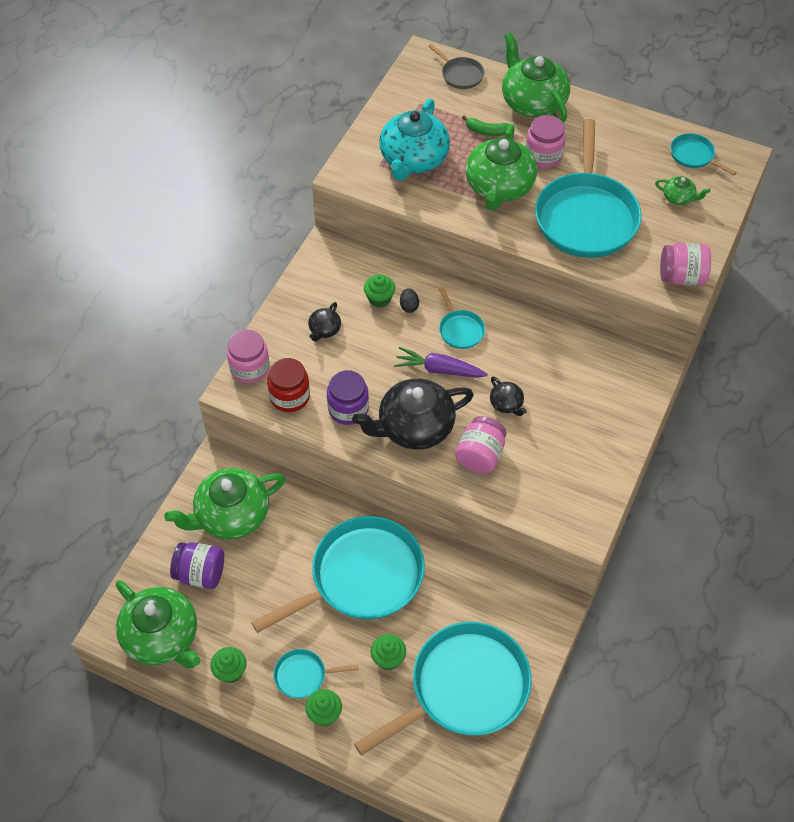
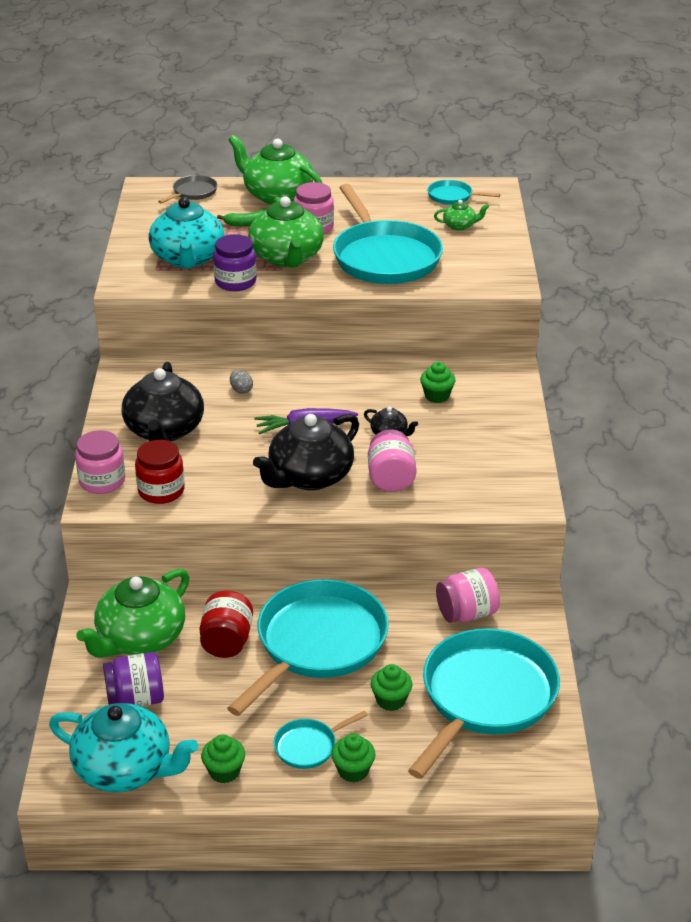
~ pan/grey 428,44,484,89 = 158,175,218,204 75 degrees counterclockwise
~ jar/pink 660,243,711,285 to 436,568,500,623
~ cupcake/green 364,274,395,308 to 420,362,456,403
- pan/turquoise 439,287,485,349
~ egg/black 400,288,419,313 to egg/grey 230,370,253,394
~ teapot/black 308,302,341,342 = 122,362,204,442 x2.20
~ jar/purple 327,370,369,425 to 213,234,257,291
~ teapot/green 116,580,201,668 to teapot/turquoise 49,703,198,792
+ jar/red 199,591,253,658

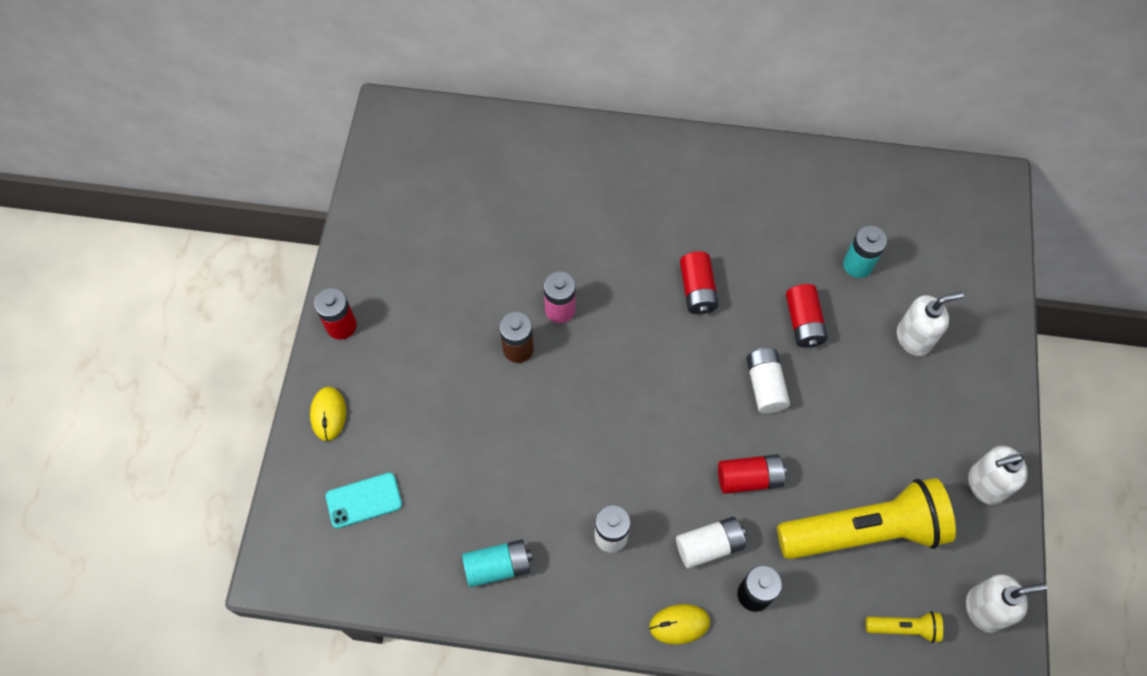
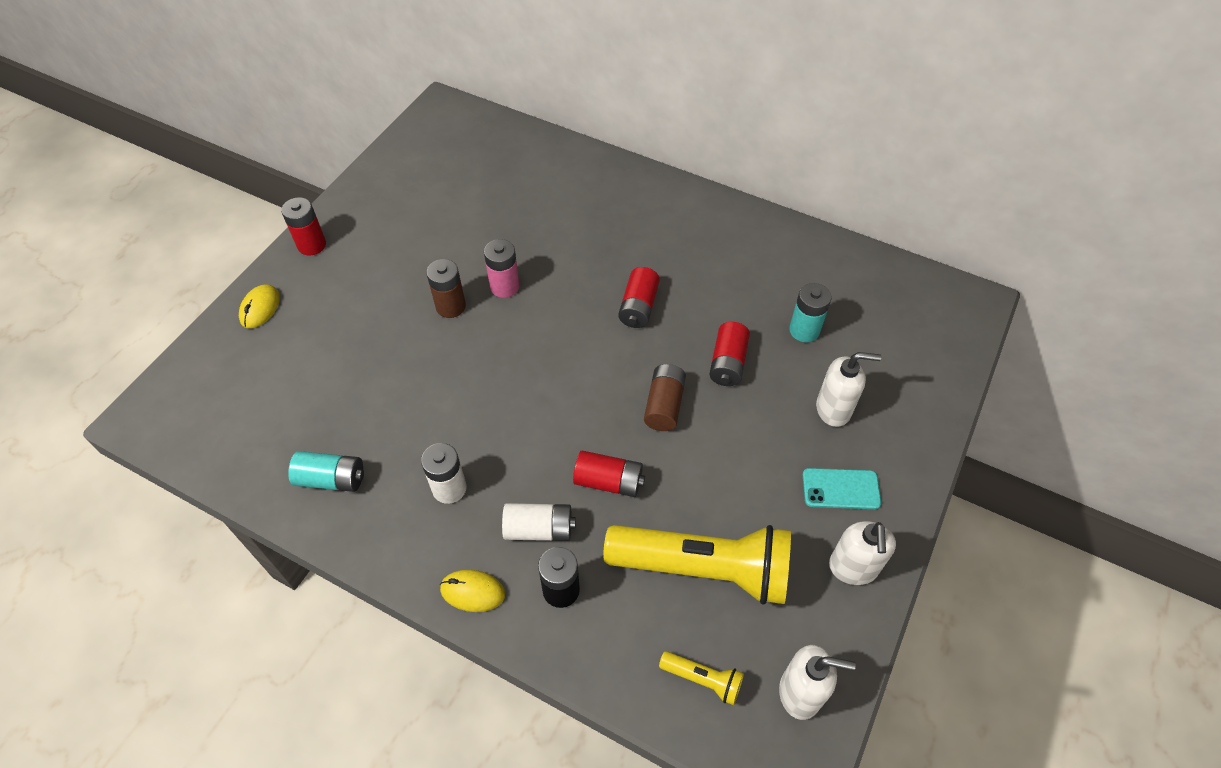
~ battery/white 746,348,790,413 to battery/brown 644,364,686,431
~ soap dispenser/white 968,445,1028,505 = 829,521,896,585 90 degrees counterclockwise
~ phone/turquoise 326,473,402,528 to 803,468,881,509

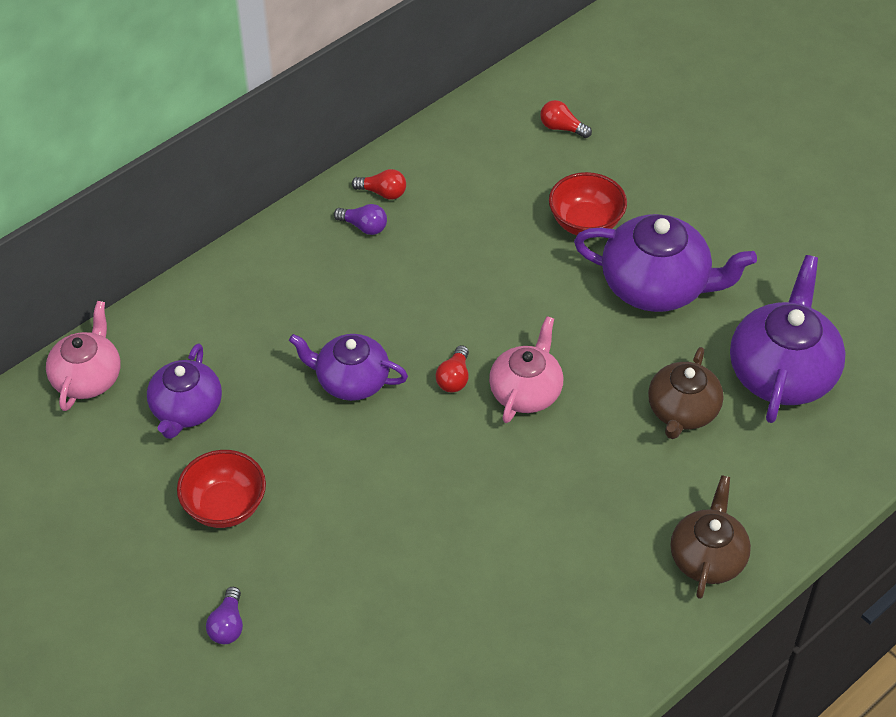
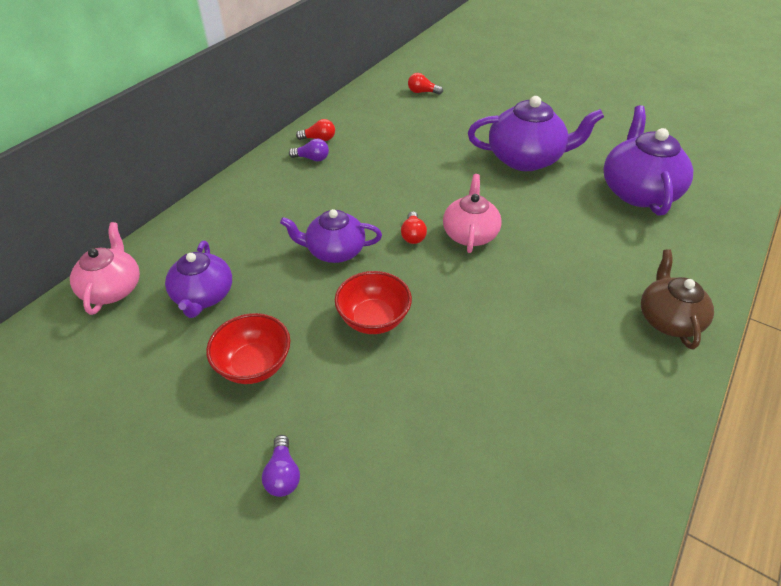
~ bowl/red 549,172,627,235 to 335,271,412,334
- teapot/brown 648,347,723,439

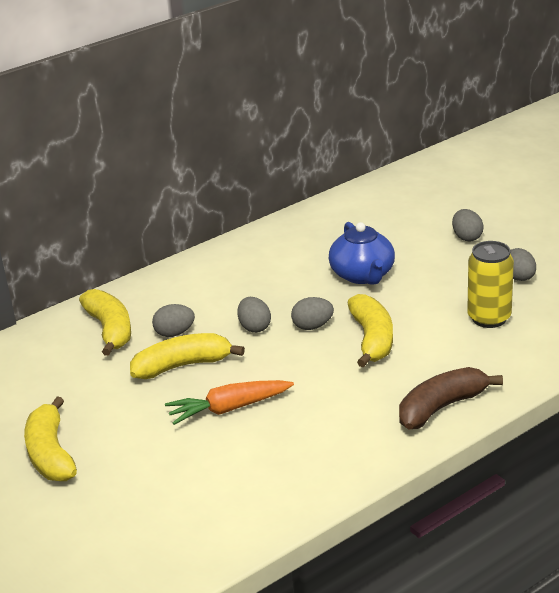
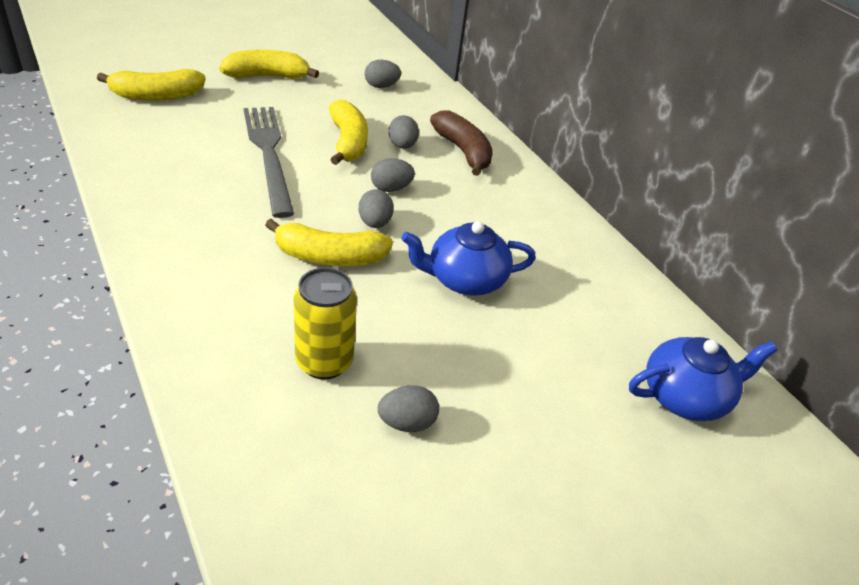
~ egg/grey 452,209,484,242 to 365,60,401,88
~ banana/yellow 79,289,131,356 to 97,69,205,100
~ banana/brown 399,367,503,429 to 430,110,493,176
~ carrot/orange 165,380,294,425 to fork/grey 243,107,294,218
+ teapot/blue 629,337,777,421

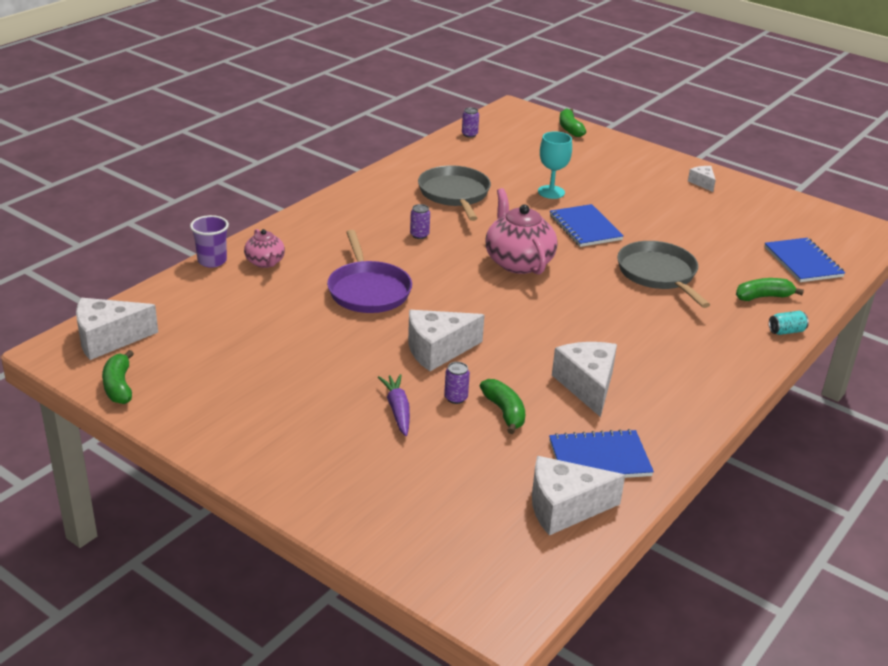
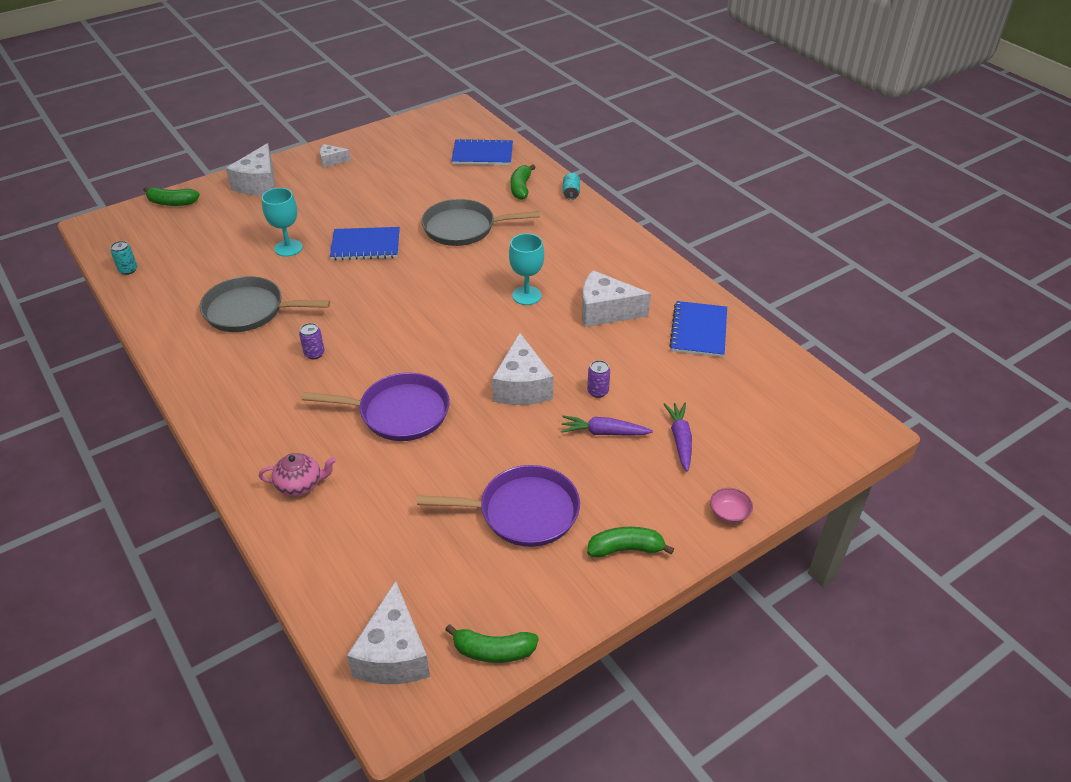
~ can/purple 462,107,479,138 to can/turquoise 111,241,137,275
- teapot/pink 485,188,557,275
- cup/purple 190,215,229,268
~ banana/green 480,379,525,434 to 587,527,674,558
~ cheese/white 532,456,625,535 to 226,143,275,195
+ goblet/turquoise 509,233,544,305
+ carrot/purple 664,403,692,472
+ pan/purple 417,465,580,547
+ bowl/pink 710,488,753,523

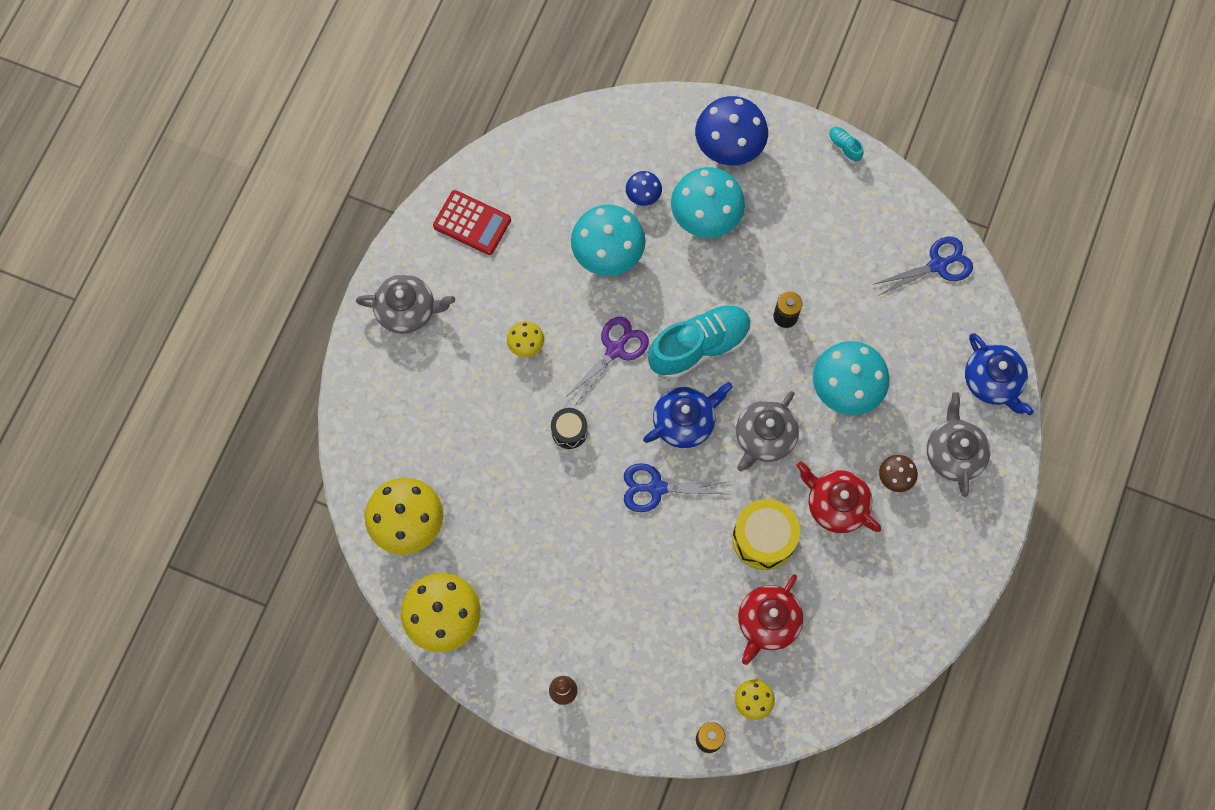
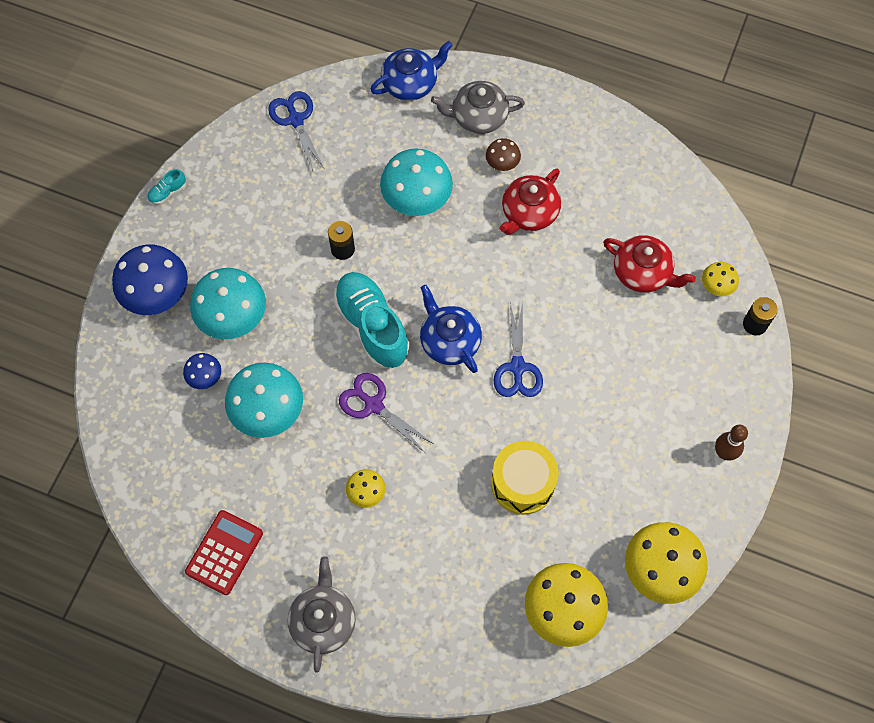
- teapot/grey 736,391,799,471
- drum/black 551,408,588,449
~ drum/yellow 732,499,800,570 to 491,441,559,515

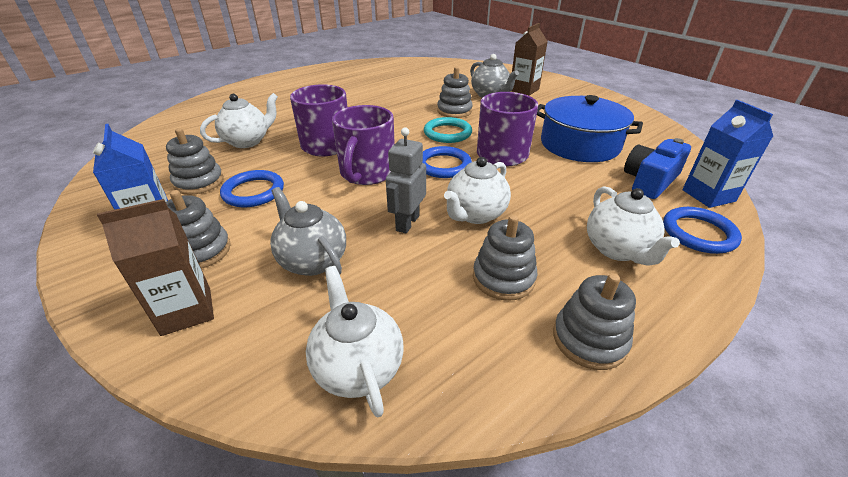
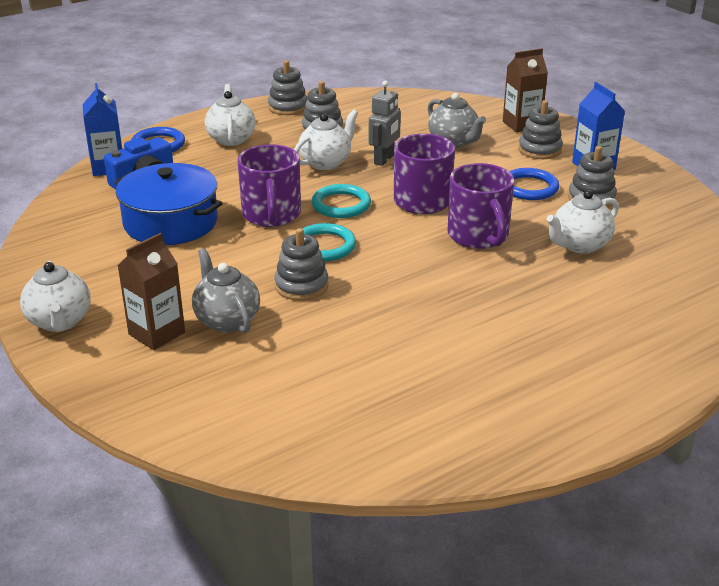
~ ring/blue 422,146,472,178 to ring/turquoise 312,184,371,218
~ teapot/white 306,266,404,417 to 20,261,90,332

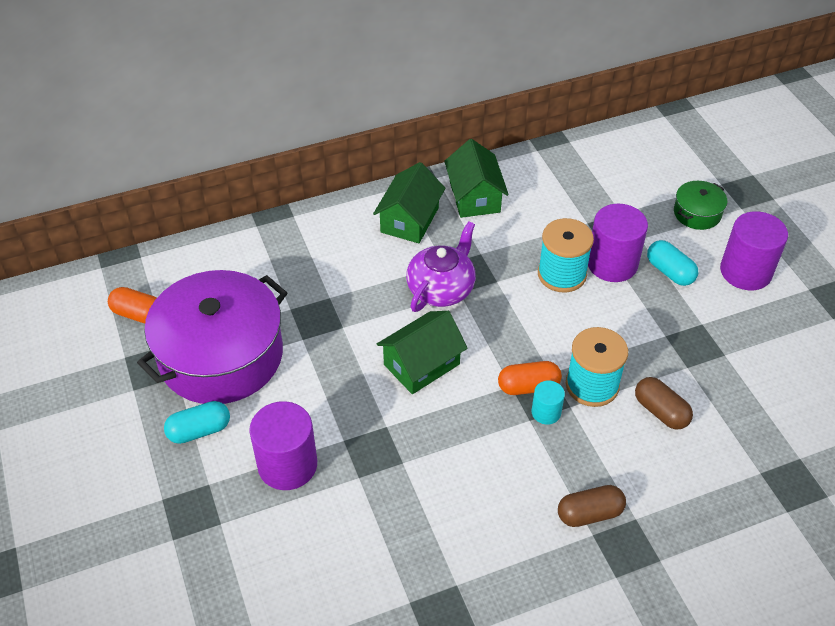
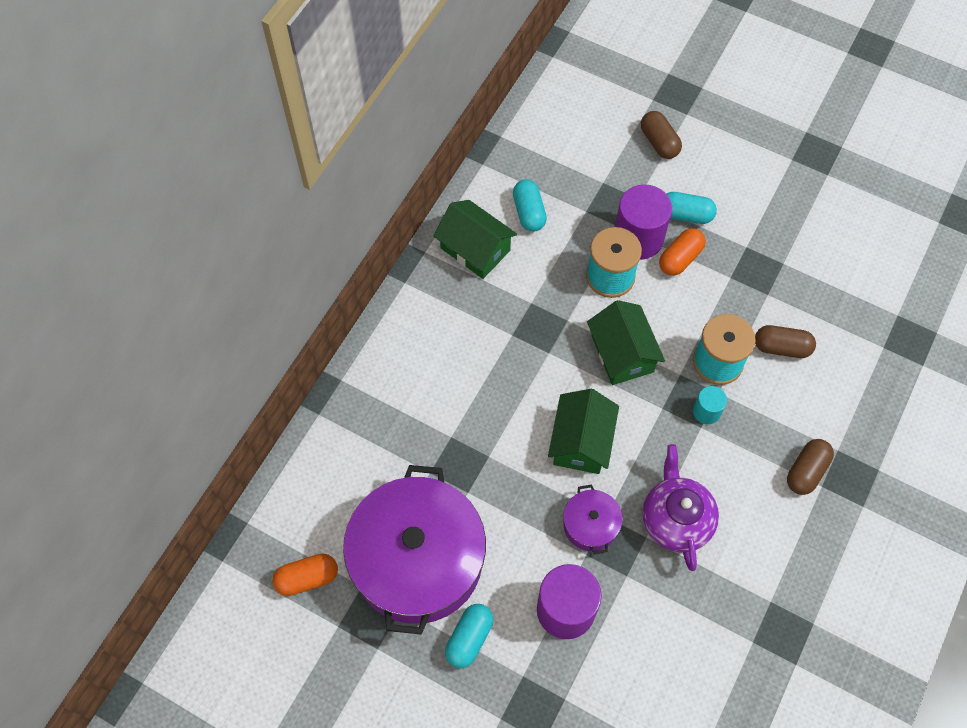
~ house/green 373,162,445,243 to 587,300,665,385
~ pot/green 674,181,728,230 to capsule/brown 641,111,682,159
- cylinder/purple 720,211,788,290
~ teapot/purple 406,221,476,312 to 643,444,719,571
~ capsule/orange 498,361,562,395 to 659,228,706,276
+ capsule/turquoise 513,180,547,232
+ pot/purple 563,484,623,554

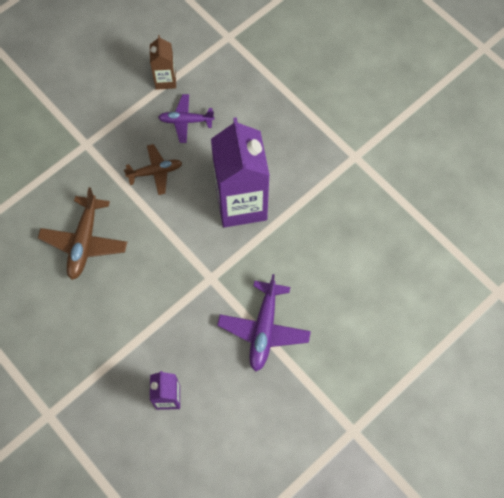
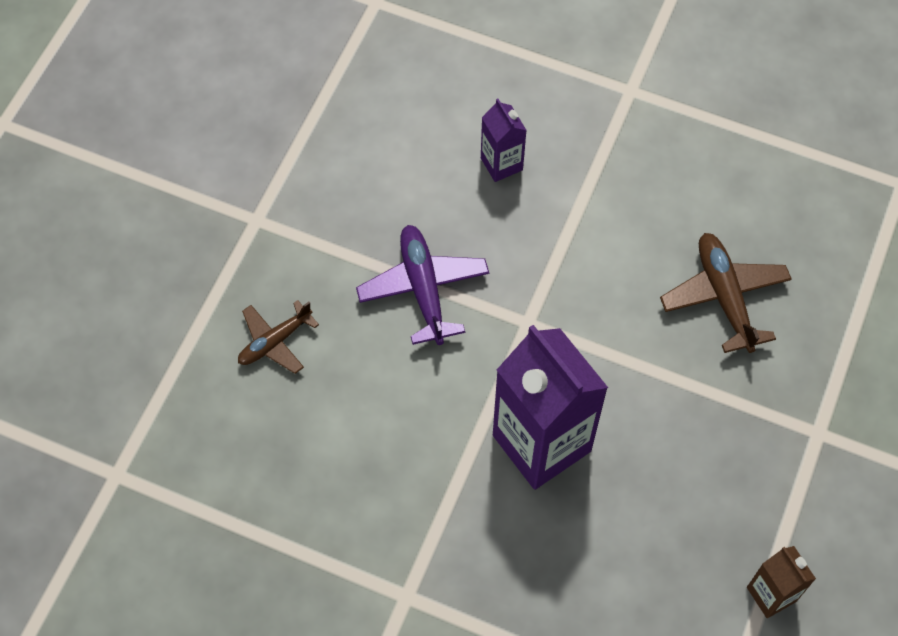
- plane/purple 158,94,214,143
~ plane/brown 124,144,182,195 to 238,300,319,374

